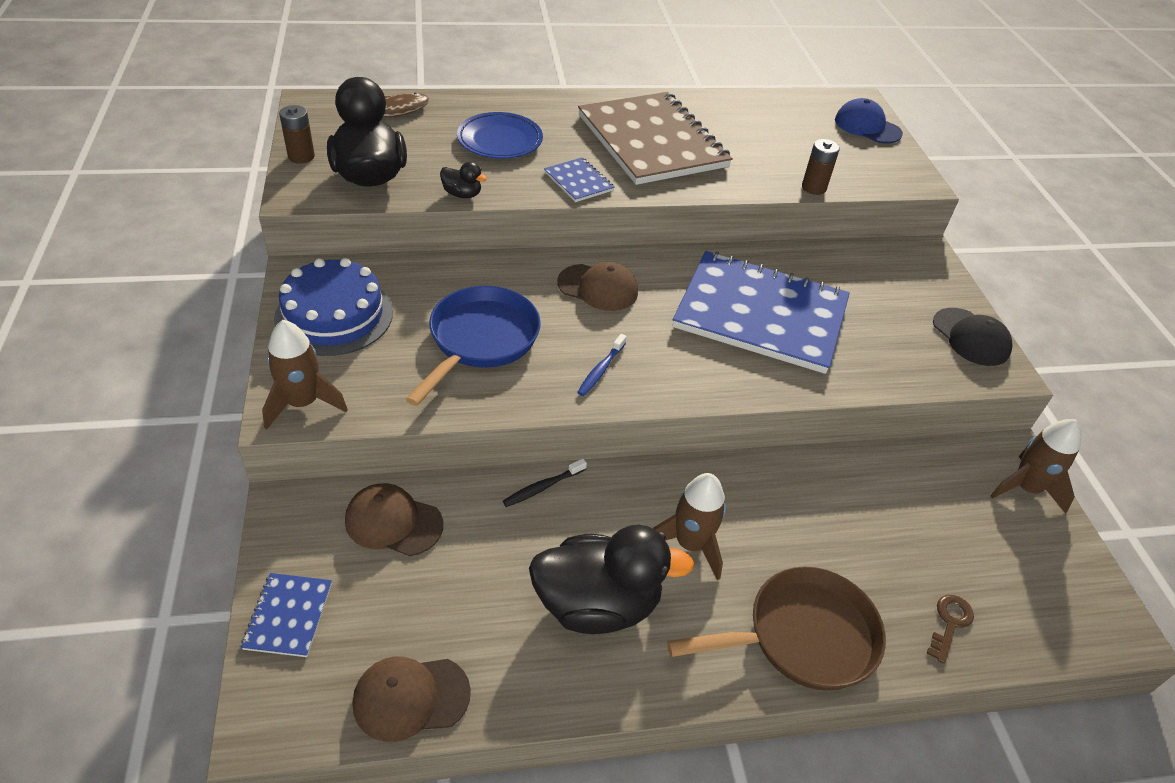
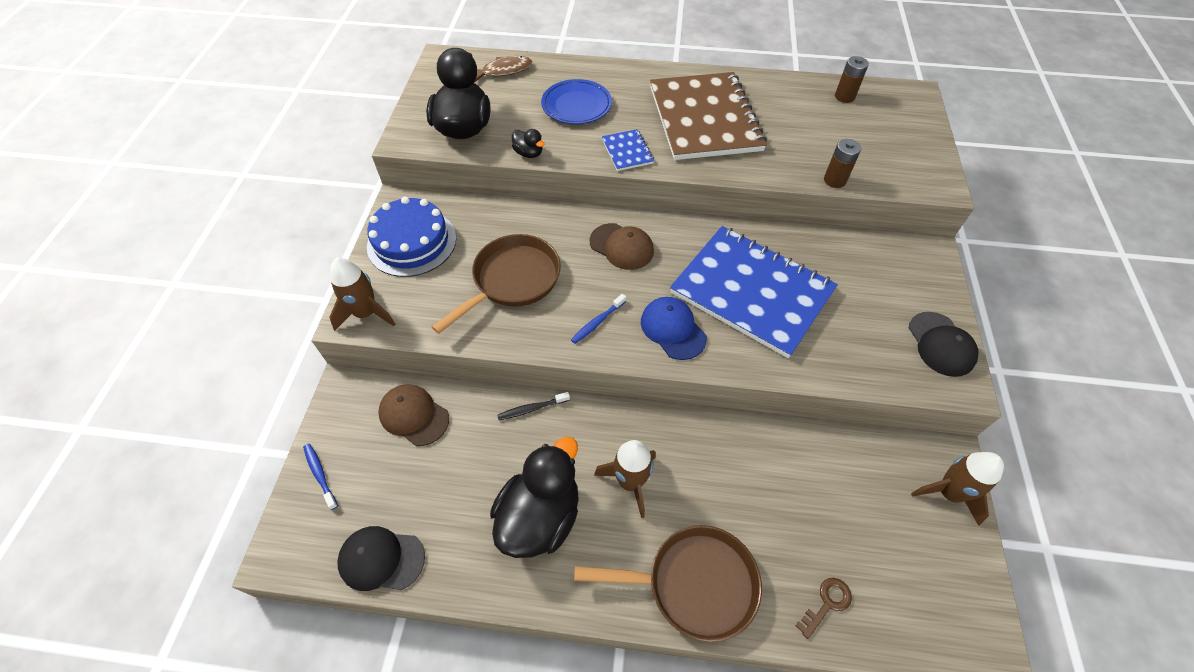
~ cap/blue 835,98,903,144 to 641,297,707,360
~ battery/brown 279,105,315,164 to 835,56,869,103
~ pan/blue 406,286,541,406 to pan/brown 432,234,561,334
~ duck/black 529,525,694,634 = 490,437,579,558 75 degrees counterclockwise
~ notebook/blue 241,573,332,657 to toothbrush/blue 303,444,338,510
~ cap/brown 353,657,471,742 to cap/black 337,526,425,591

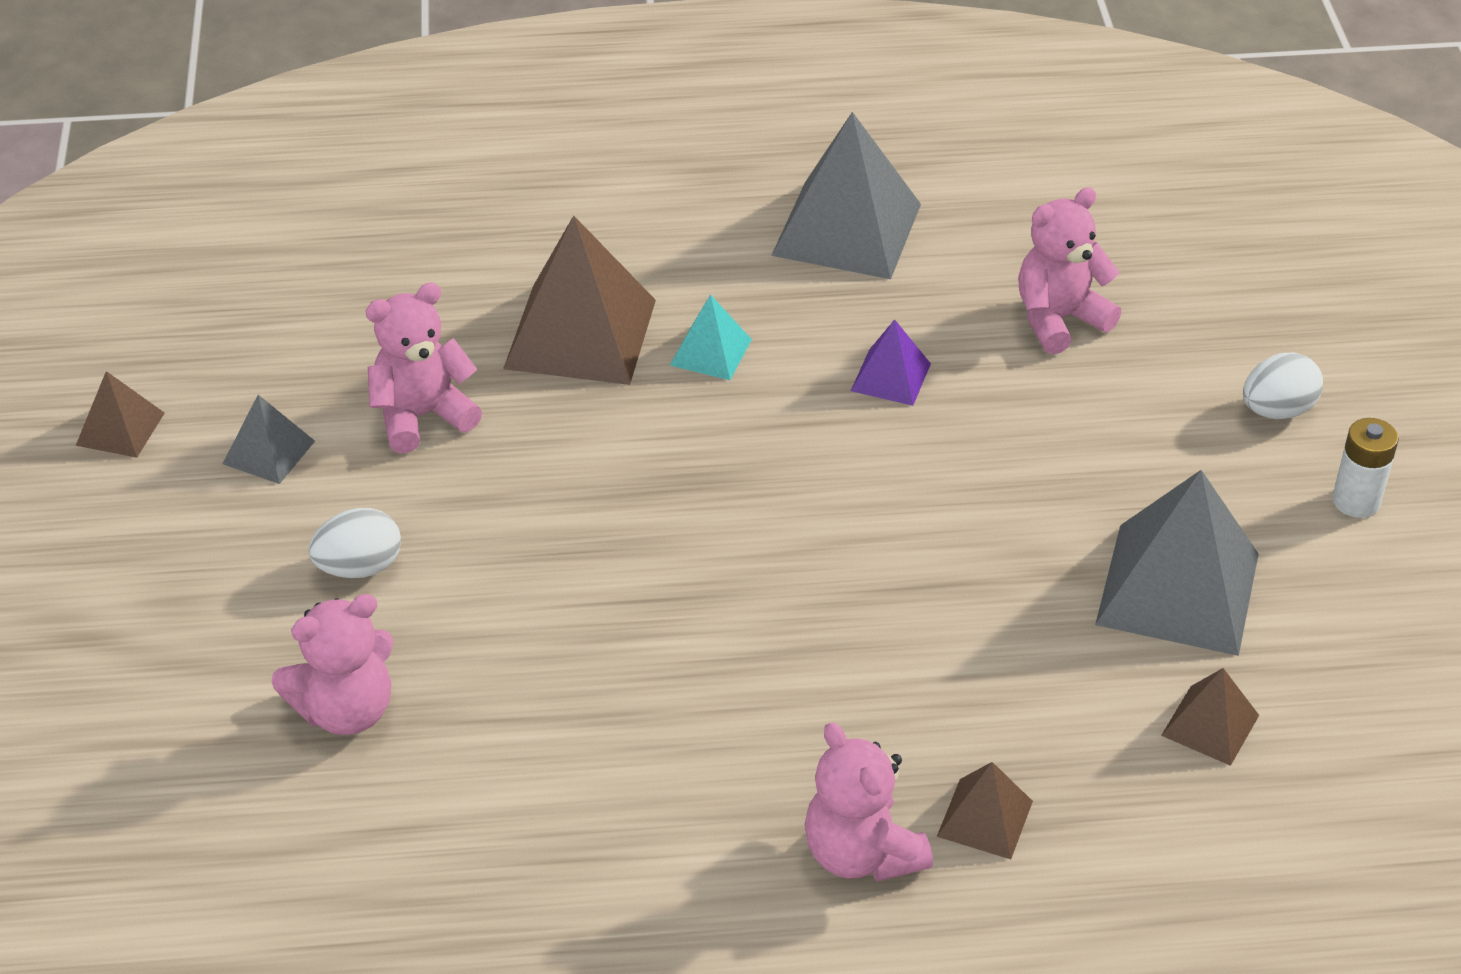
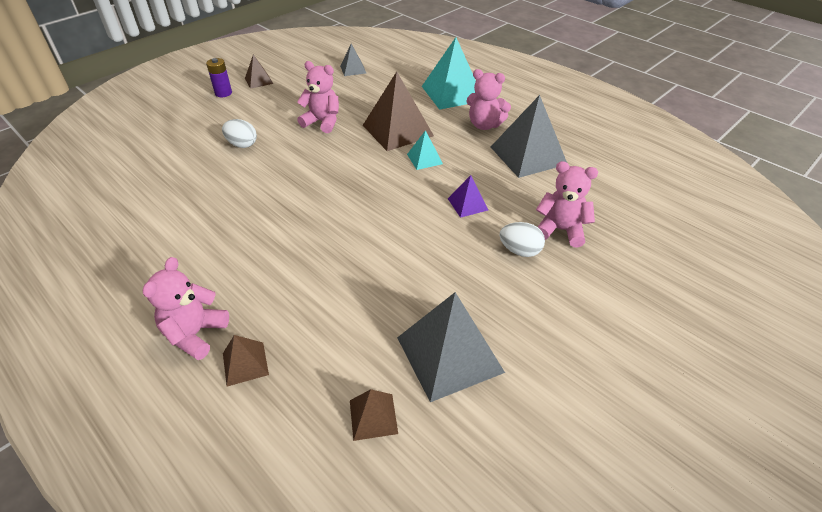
~ egg/white 1243,352,1323,419 to 500,222,545,257
~ pyramid/grey 223,395,315,484 to 340,44,366,76
- battery/white 1332,418,1399,518
~ teddy bear/pink 271,594,394,735 to 466,69,511,130
+ pyramid/turquoise 422,37,476,110
+ battery/purple 206,58,232,97

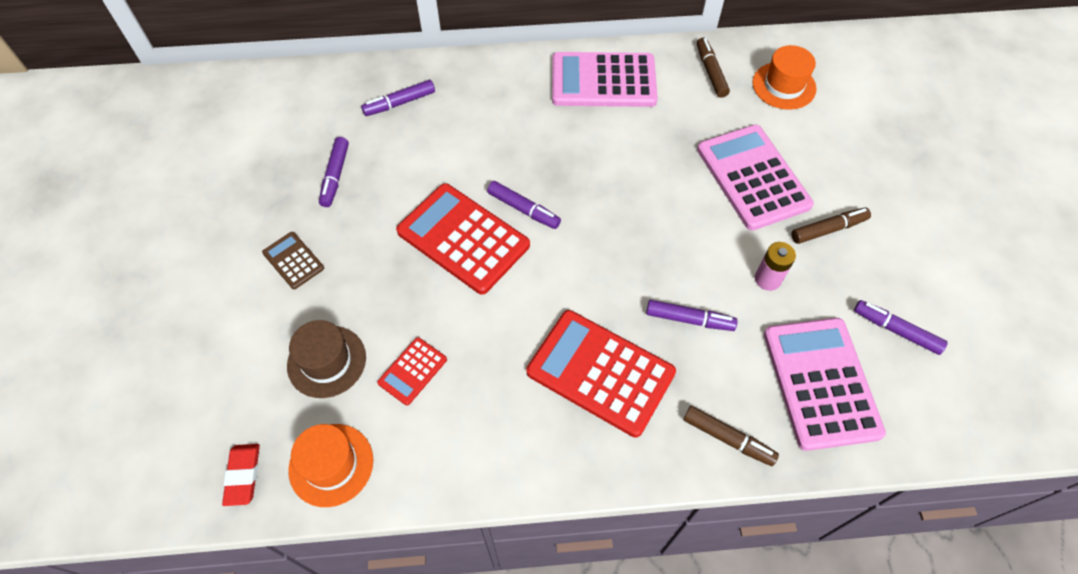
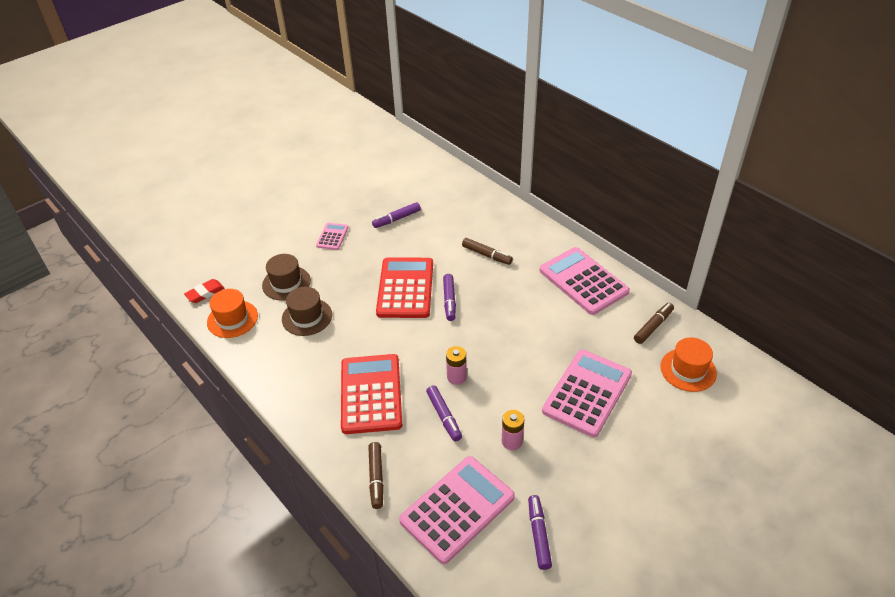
- marker/purple 361,80,435,116
~ marker/brown 791,207,871,244 to 462,238,513,265
~ calculator/brown 262,232,324,289 to calculator/pink 316,223,349,250
~ calculator/red 377,337,447,405 to hat/brown 282,287,332,336
+ battery/pink 446,346,467,385

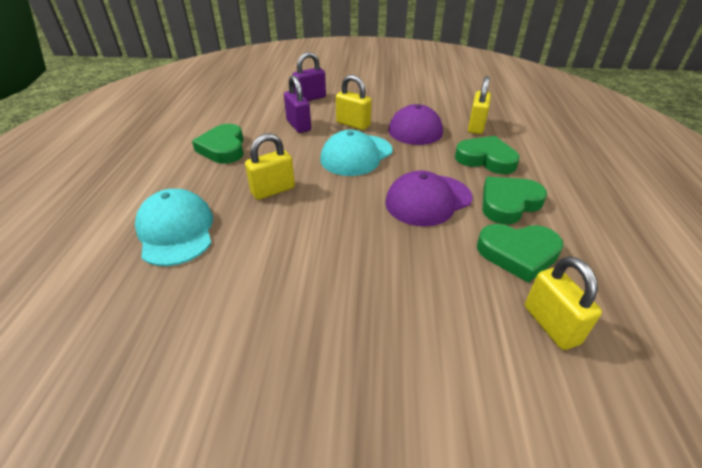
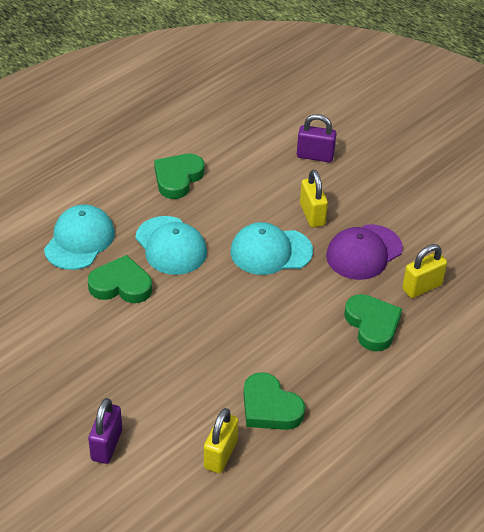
~ padlock/purple 284,75,311,133 to 88,398,122,464
~ padlock/yellow 245,133,295,200 to cap/turquoise 135,216,207,275
- cap/purple 385,170,473,227
~ heart/green 483,177,547,224 to 88,255,152,303

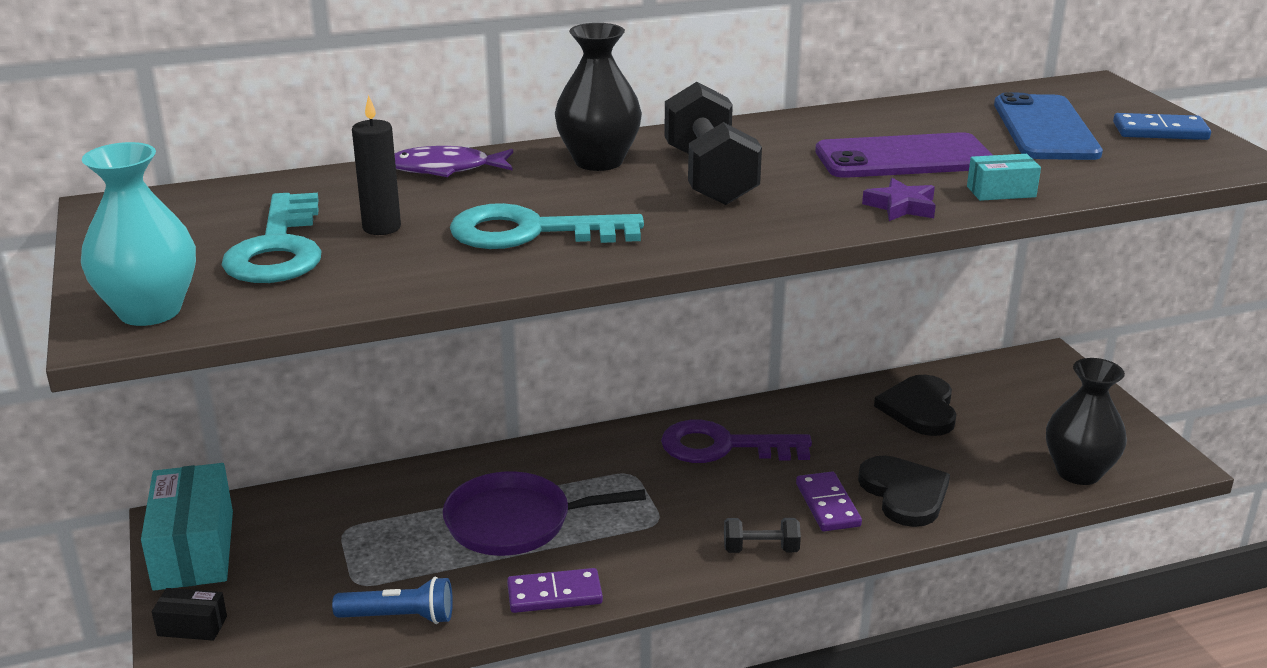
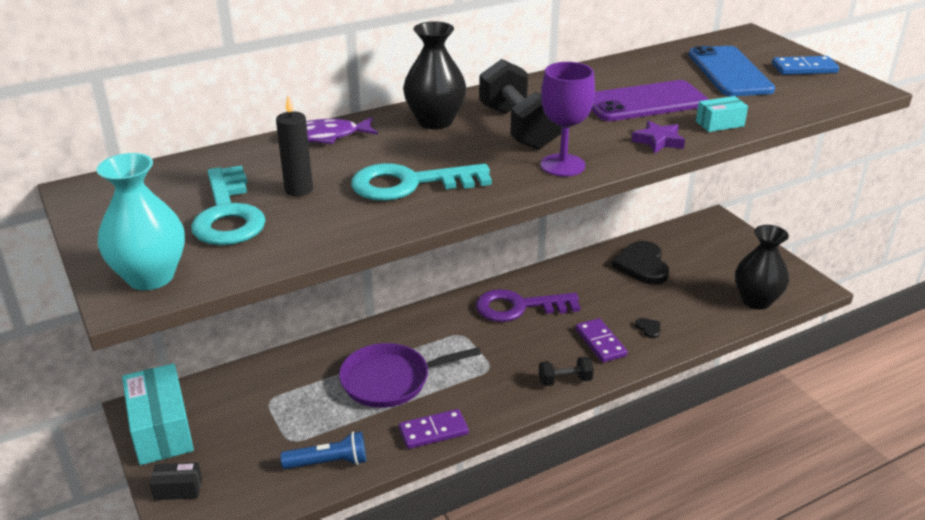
~ heart/black 858,455,950,527 = 635,318,661,338 x0.42
+ goblet/purple 541,62,595,177

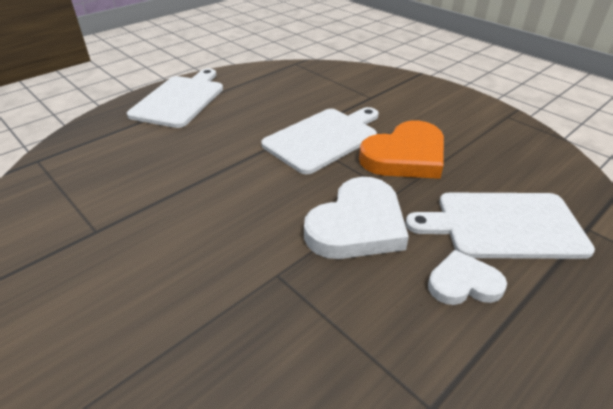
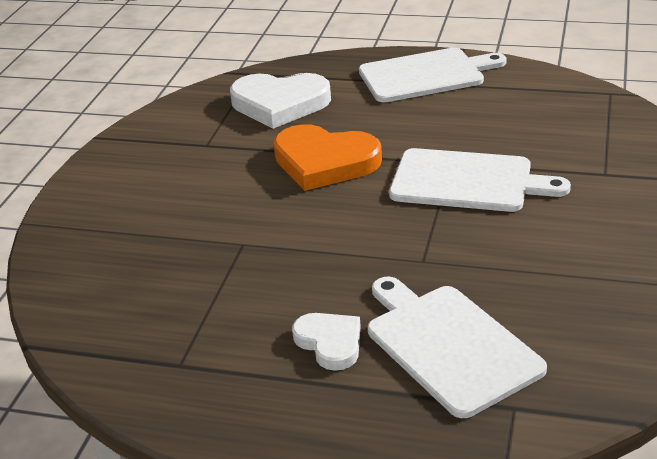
~ heart/orange 359,121,444,179 to 273,124,382,191
~ heart/white 304,177,409,259 to 230,73,331,129

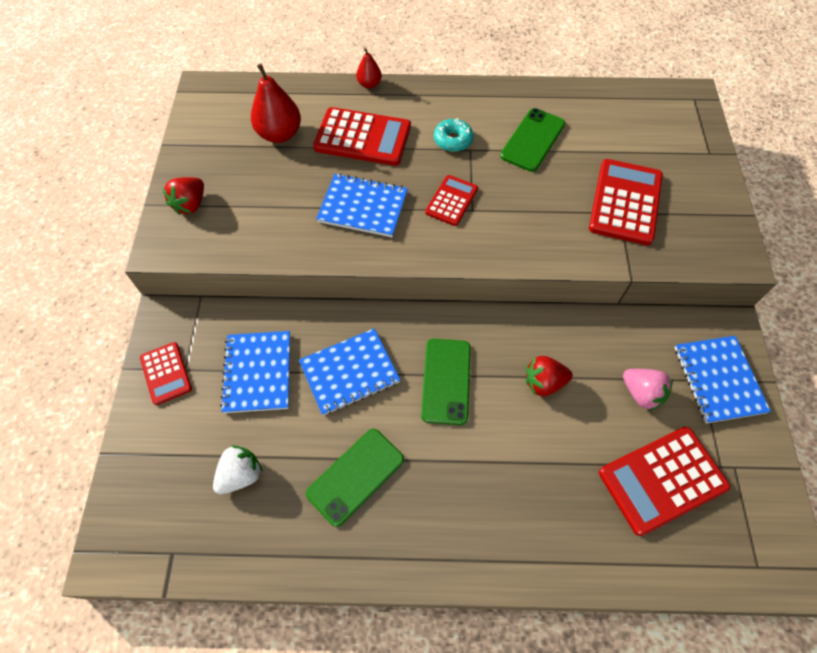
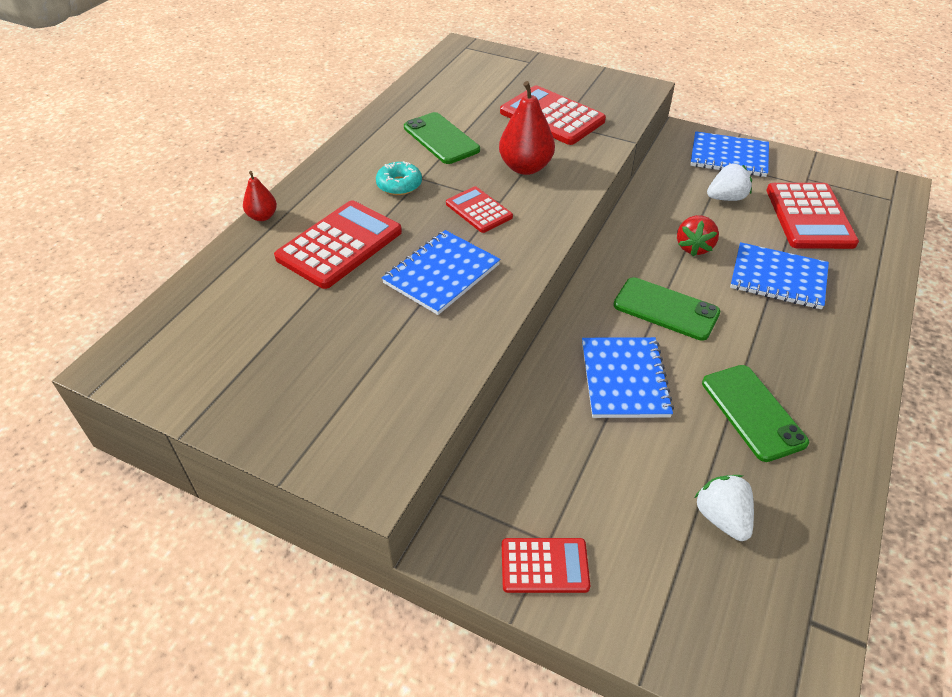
~ pear/red 251,63,301,143 to 499,81,555,175
- strawberry/red 162,177,204,215
~ notebook/blue 220,331,290,413 to 730,242,829,309
~ strawberry/pink 623,369,673,411 to strawberry/white 707,163,752,201

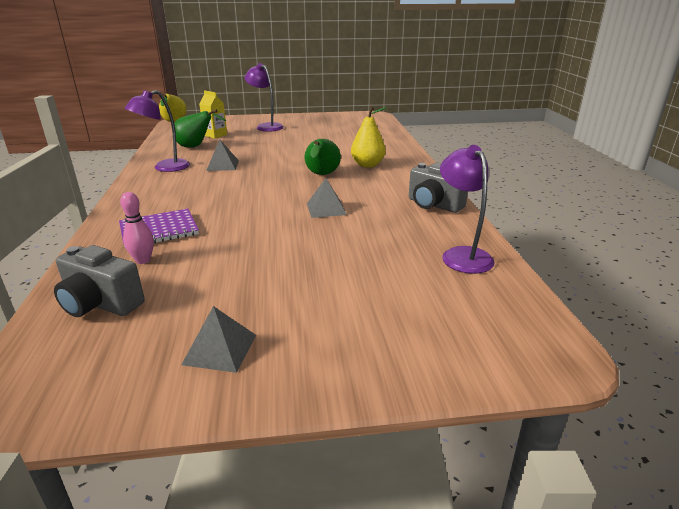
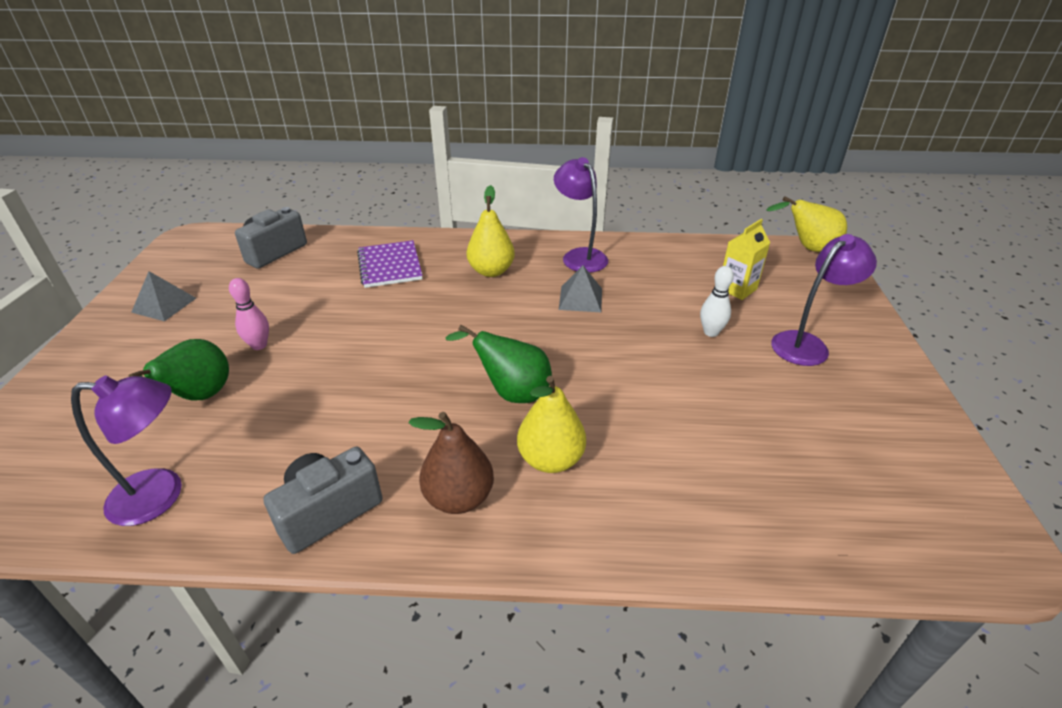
~ pear/green 174,109,226,148 to 129,339,229,400
- pyramid/grey 307,178,347,218
~ bowling pin/pink 120,192,154,264 to 229,278,269,350
+ pear/yellow 466,185,515,277
+ bowling pin/white 700,266,734,337
+ pear/brown 408,412,494,514

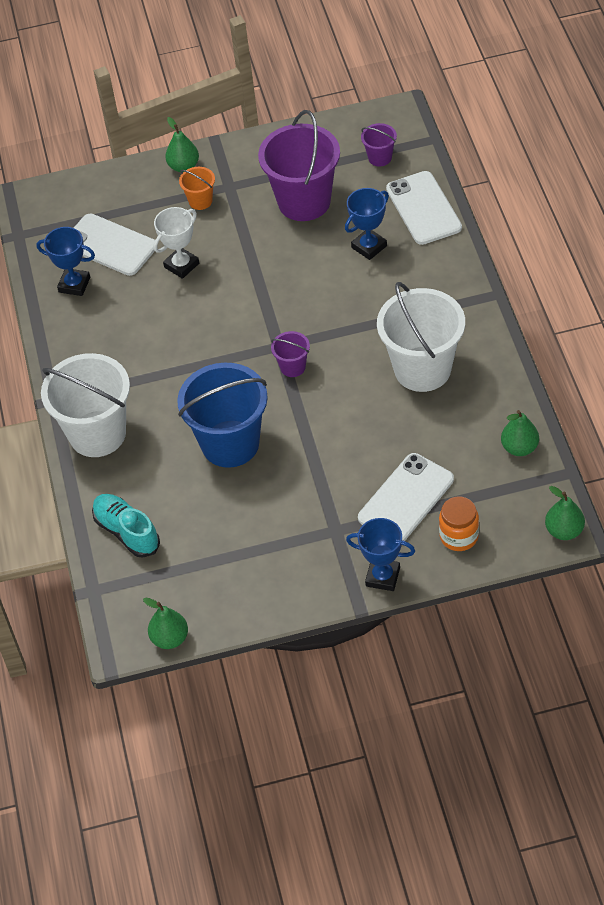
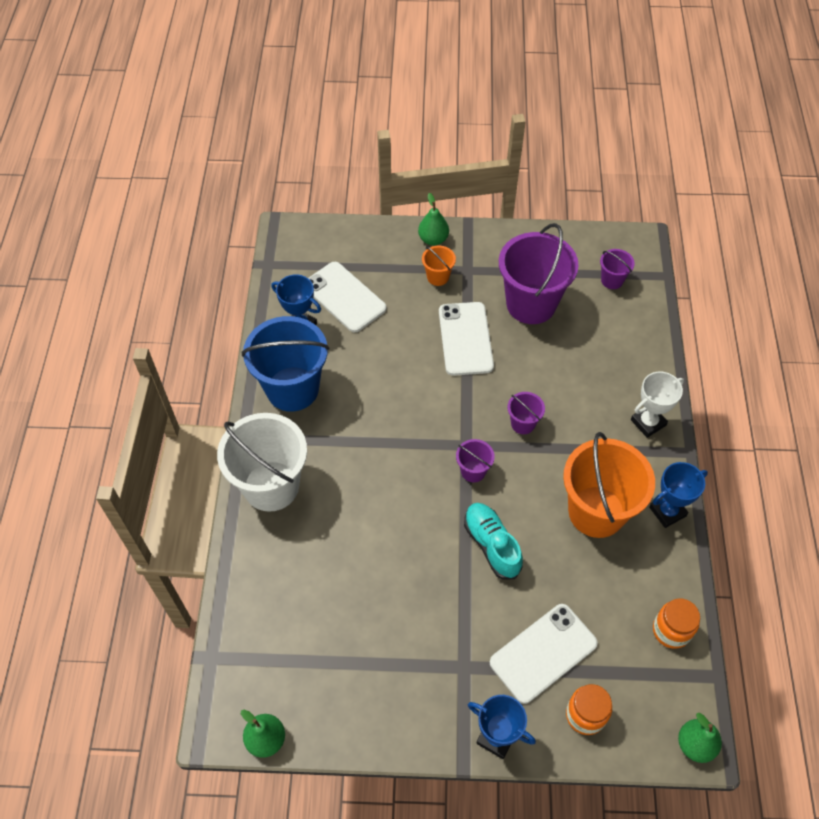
~ phone/white 386,171,462,245 to 439,302,494,376
~ trophy/blue 345,188,389,260 to 649,462,708,528
~ trophy/white 154,207,199,279 to 631,372,684,438
~ bucket/white 377,282,465,392 to bucket/orange 563,432,655,538
~ bucket/blue 177,363,268,468 to 242,316,329,412
~ pear/green 501,410,539,456 to jar/orange 653,598,700,649
~ shoe/turquoise 92,494,160,558 to 464,503,523,579
+ bucket/purple 507,392,545,434

